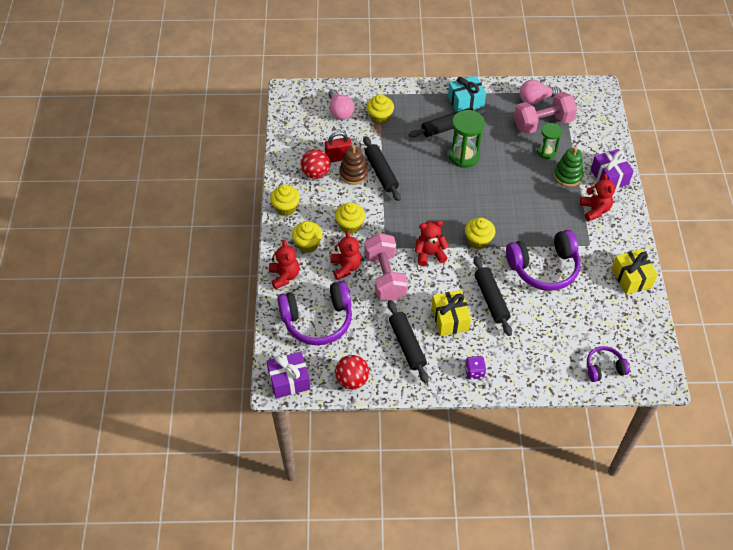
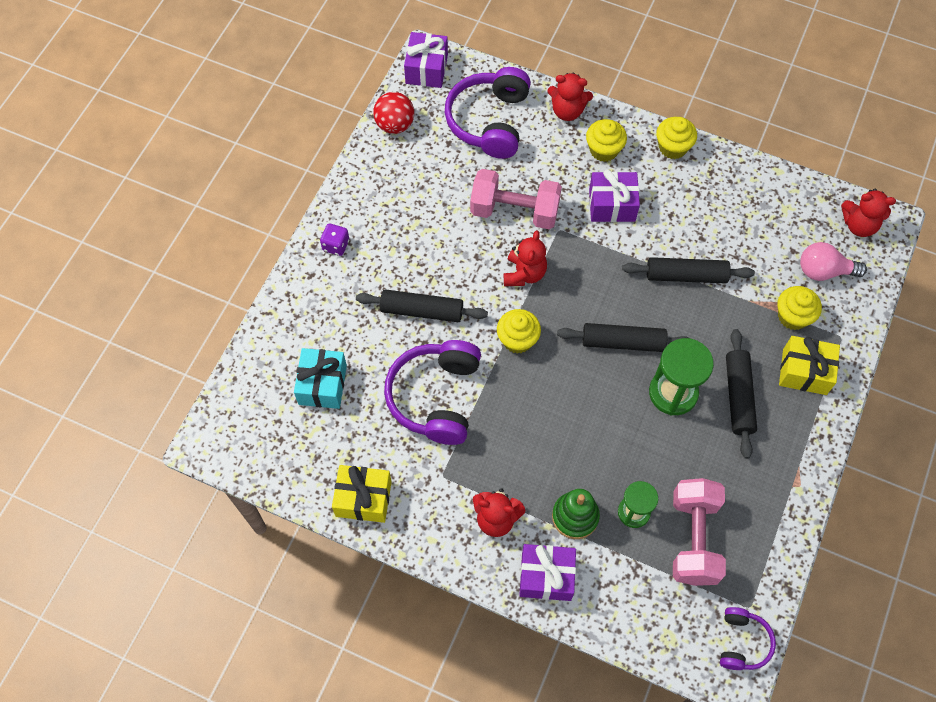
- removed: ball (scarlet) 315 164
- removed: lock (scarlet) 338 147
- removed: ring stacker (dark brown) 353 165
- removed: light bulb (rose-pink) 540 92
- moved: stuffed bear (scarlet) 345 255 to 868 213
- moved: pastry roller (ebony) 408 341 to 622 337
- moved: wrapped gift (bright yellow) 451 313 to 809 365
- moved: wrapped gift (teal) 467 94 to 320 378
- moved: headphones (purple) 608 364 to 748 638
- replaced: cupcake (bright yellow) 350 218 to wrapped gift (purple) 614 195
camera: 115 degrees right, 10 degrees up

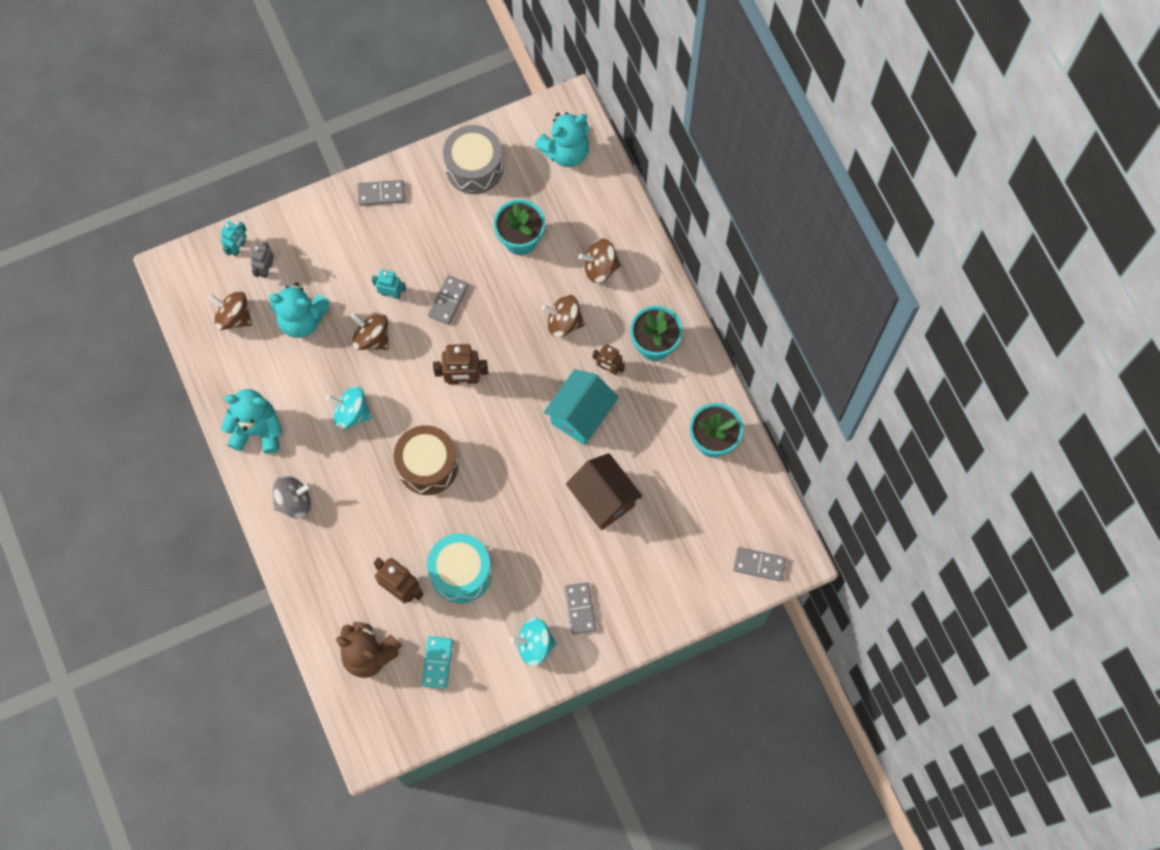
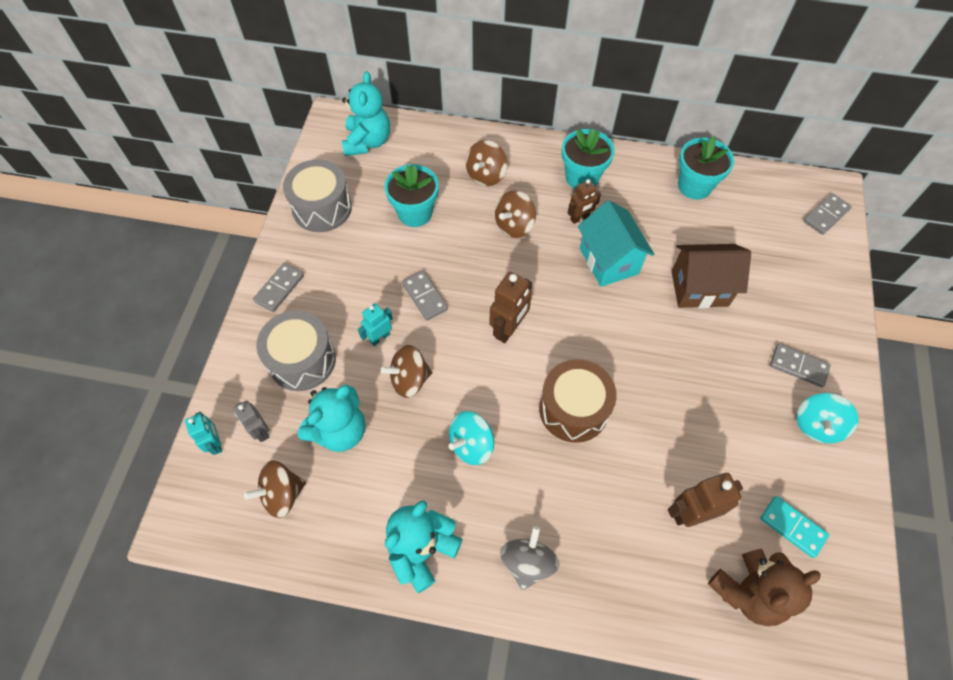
- removed: toy drum (teal) 459 568
- added: toy drum (ash-grey) 296 350
camera: 55 degrees left, 10 degrees down

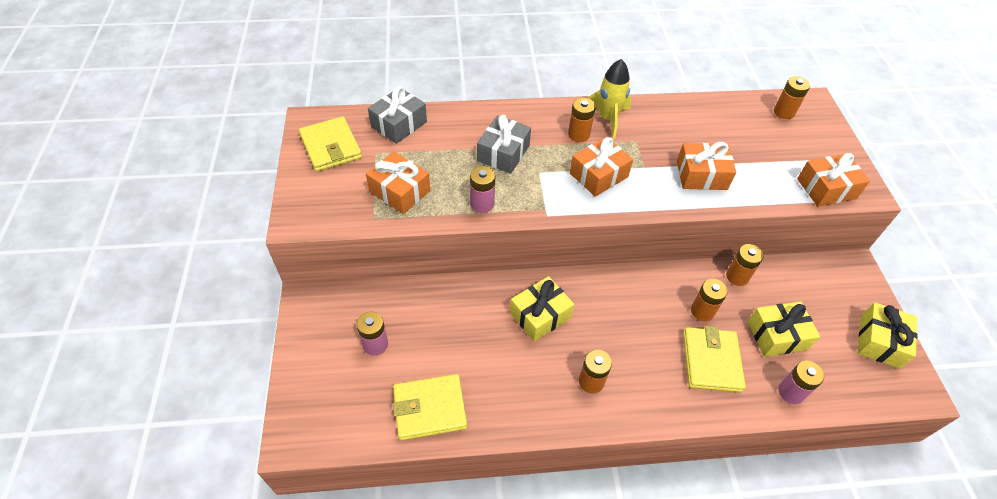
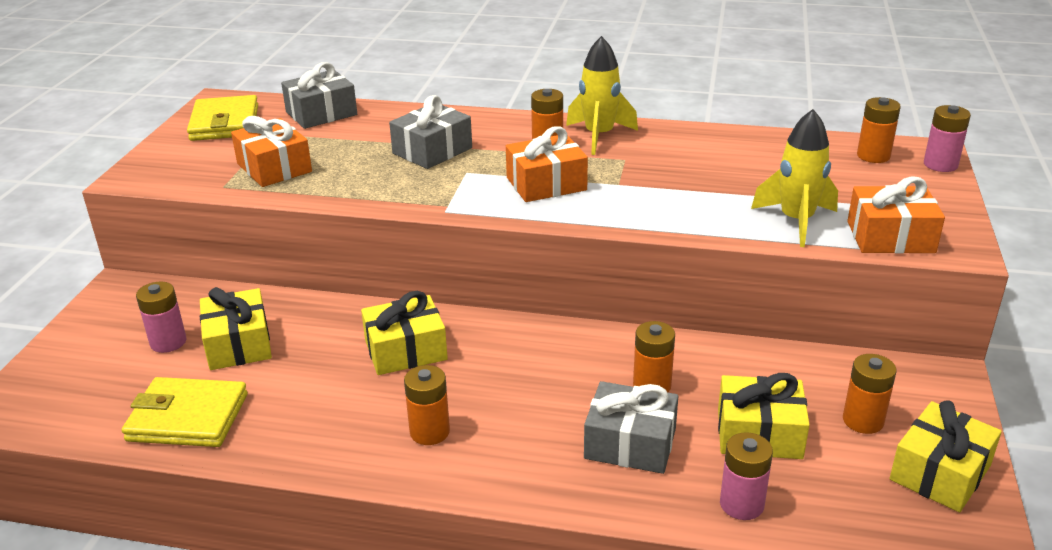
- removed: wrapped gift (orange-coloured) 706 166
- added: wrapped gift (bright yellow) 236 328
- added: spaceship (bright yellow) 794 178
- moved: battery (rose-pink) 482 189 to 947 138
- moved: battery (orange-coloured) 744 265 to 869 394
- replaced: billfold (bright yellow) 714 359 to wrapped gift (ash-grey) 631 427
camera: 20 degrees right, 20 degrees down

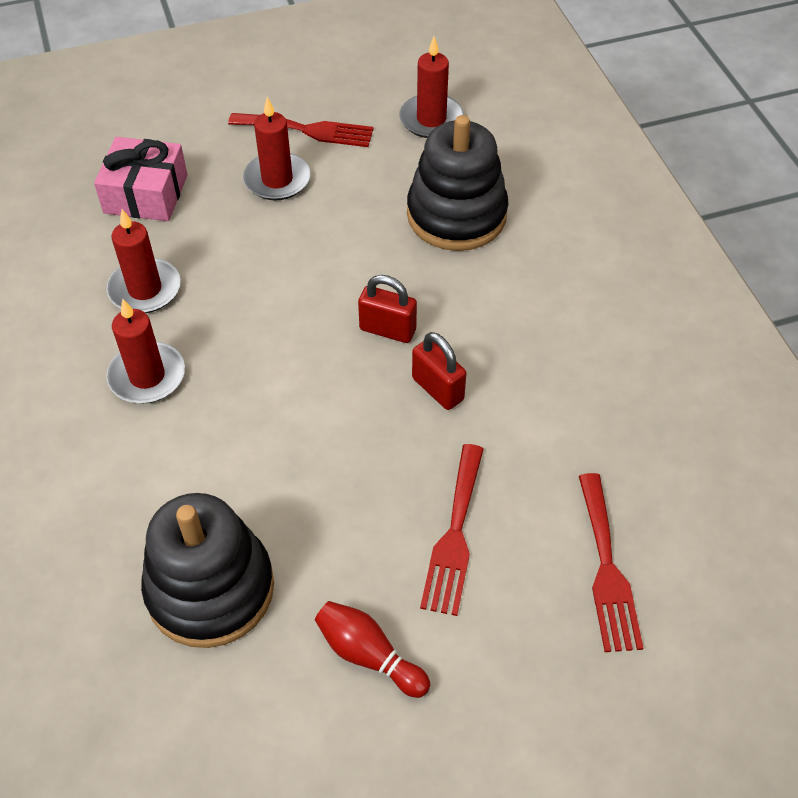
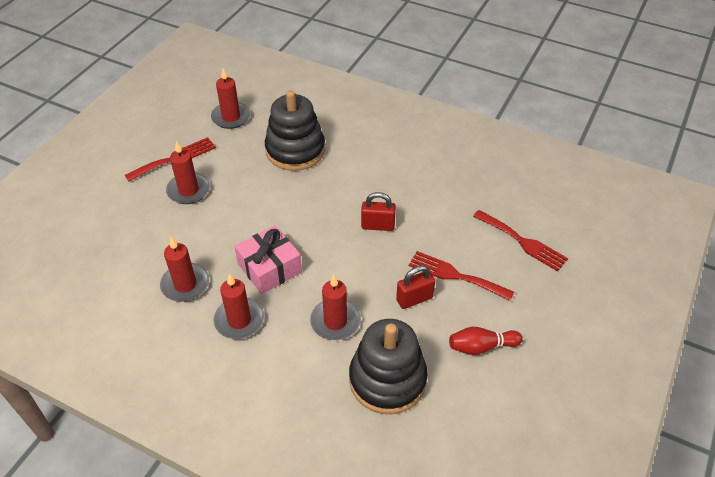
- added: candle (scarlet) 335 307
- moved: wrapped gift (rose-pink) 141 179 to 268 259
- moved: lock (scarlet) 387 309 to 415 287
- turned: fork (scarlet) 452 530 = 461 276 150 degrees clockwise
camera: 45 degrees left, 5 degrees down

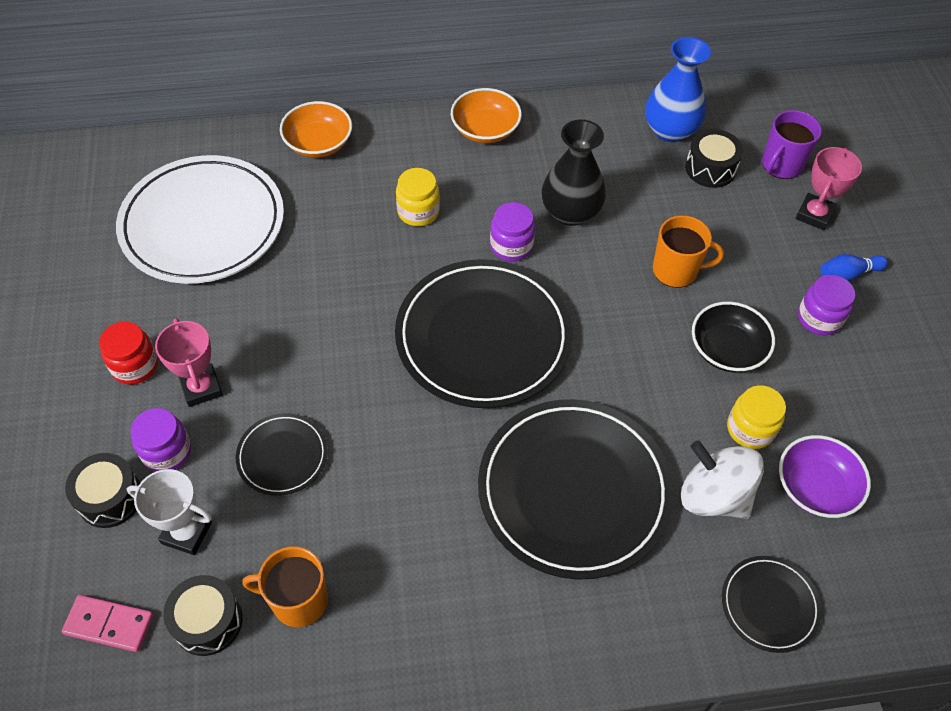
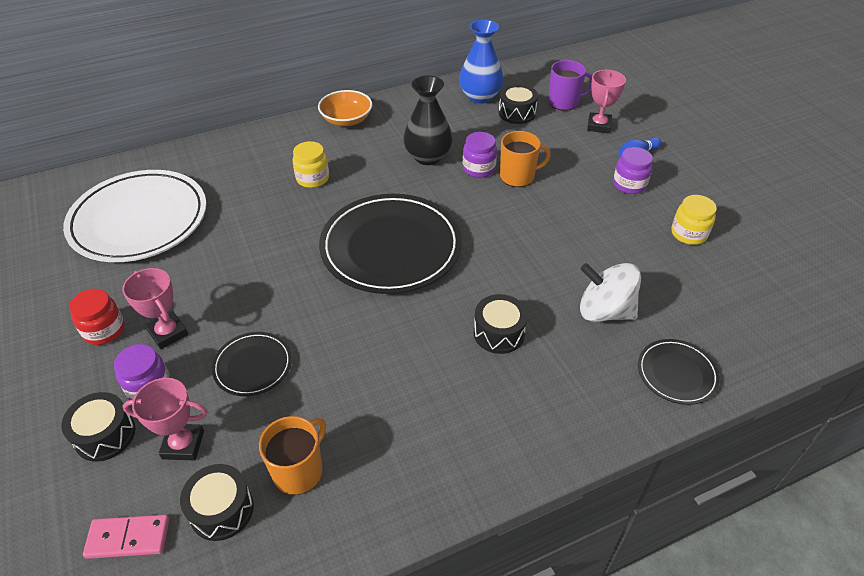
- removed: serving bowl (orange-coloured) 316 129
- removed: serving bowl (ebony) 733 337
- removed: serving bowl (purple) 825 476
- moved: jam jar (purple) 512 232 to 480 155
- moved: jam jar (bright yellow) 756 417 to 694 220
- replaced: plate (ebony) 575 489 to toy drum (ebony) 501 324
- recoloured: award cup (pure white) 169 512 to award cup (rose-pink) 165 419
- turned: tea mug (orange-coloured) 285 587 = 292 455 135 degrees clockwise
- turned: tea mug (purple) 792 144 = 570 85 120 degrees counterclockwise
camera: 15 degrees left, 10 degrees down

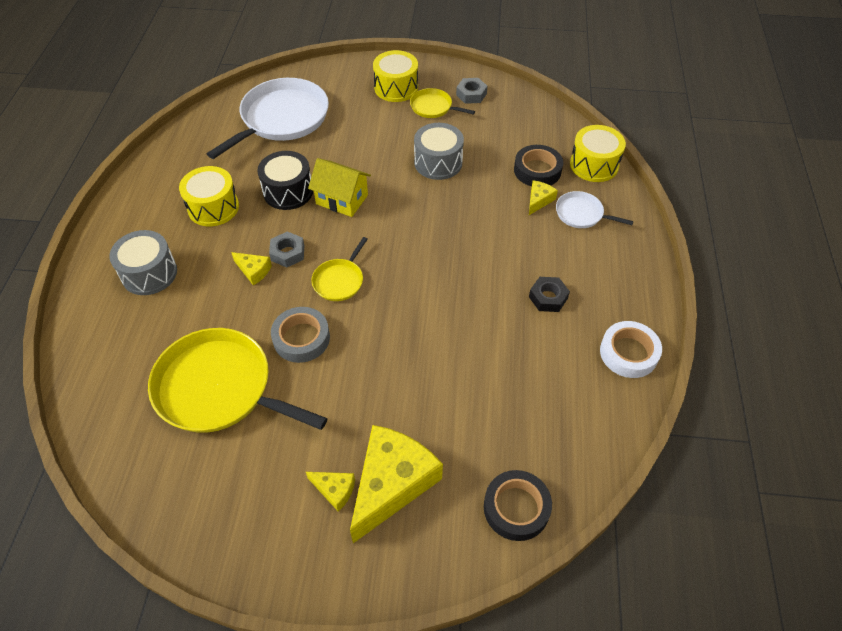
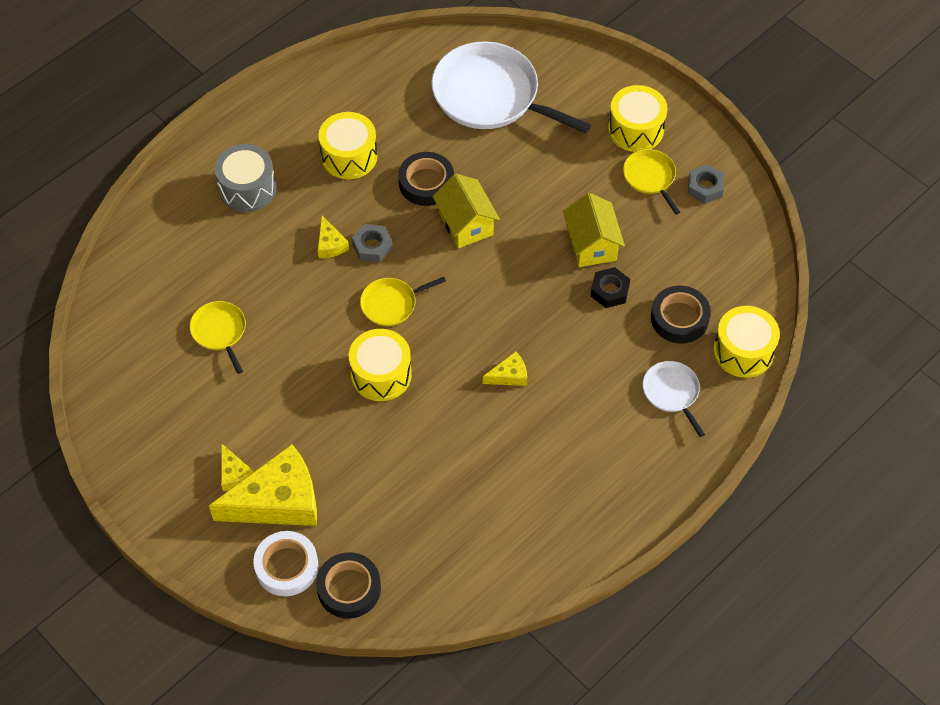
- removed: sticky tape (ash-grey) 300 335
- added: toy drum (bright yellow) 380 365
- moved: cheese wedge (bright yellow) 543 197 to 505 368
- moved: hex nut (ebony) 549 294 to 610 287
- moved: sticky tape (pure white) 631 349 to 285 563
- replaced: toy drum (ebony) 285 180 to sticky tape (ebony) 426 179
- replaced: toy drum (ash-grey) 439 151 to cottage (bright yellow) 594 230
- turned: pan (pure white) 268 118 = 511 87 135 degrees counterclockwise
- resized: pan (bright yellow) 238 380 = 218 337 x0.48
camera: 40 degrees right, 5 degrees up

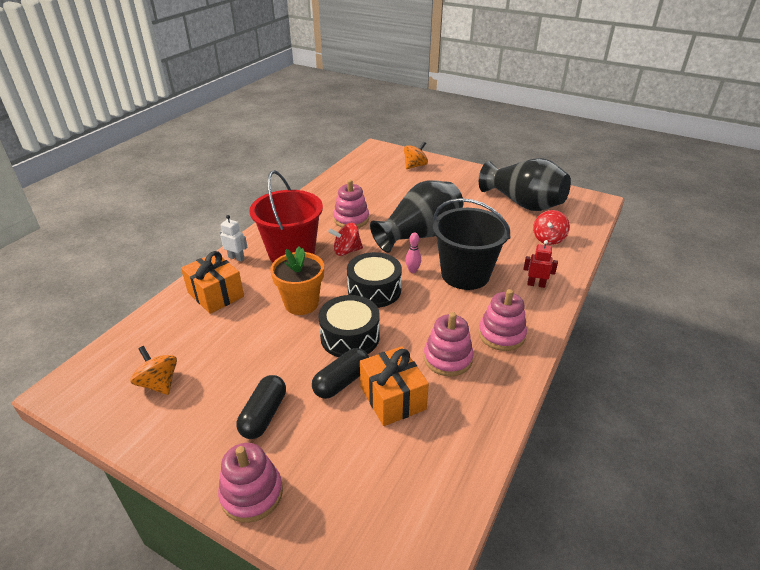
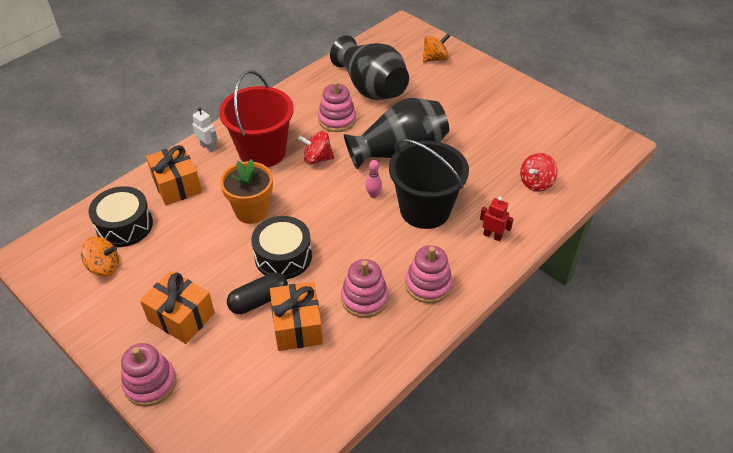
- moved: toy drum (ebony) 374 280 to 120 216
- moved: vase (ebony) 525 184 to 369 67
- replaced: capsule (ebony) 261 407 to wrapped gift (orange-coloured) 177 307
- turned: spinning top (orange-coloured) 153 370 = 100 257 120 degrees clockwise
camera: 15 degrees right, 10 degrees up

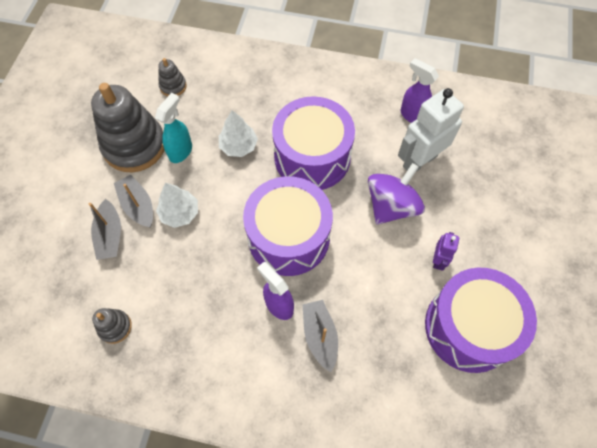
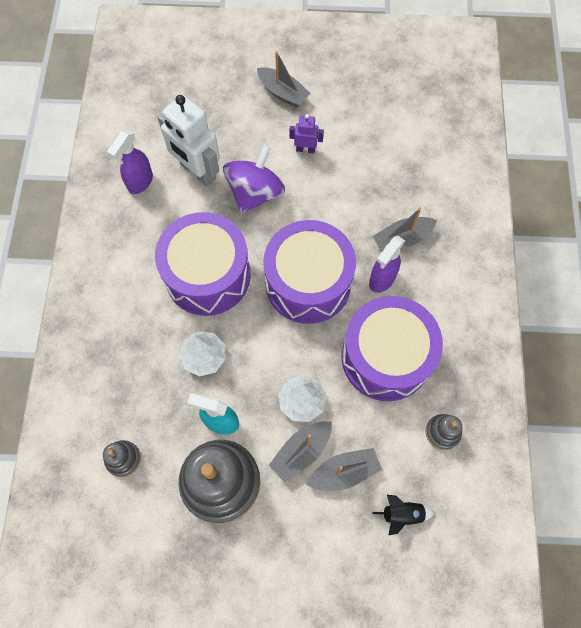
- added: sailboat (ash-grey) 284 79
- added: spaceship (ebony) 403 515
- moved: toy drum (purple) 481 320 to 392 348
- turned: spinning top (purple) 396 194 = 254 179 90 degrees clockwise
camera: 100 degrees left, 5 degrees up

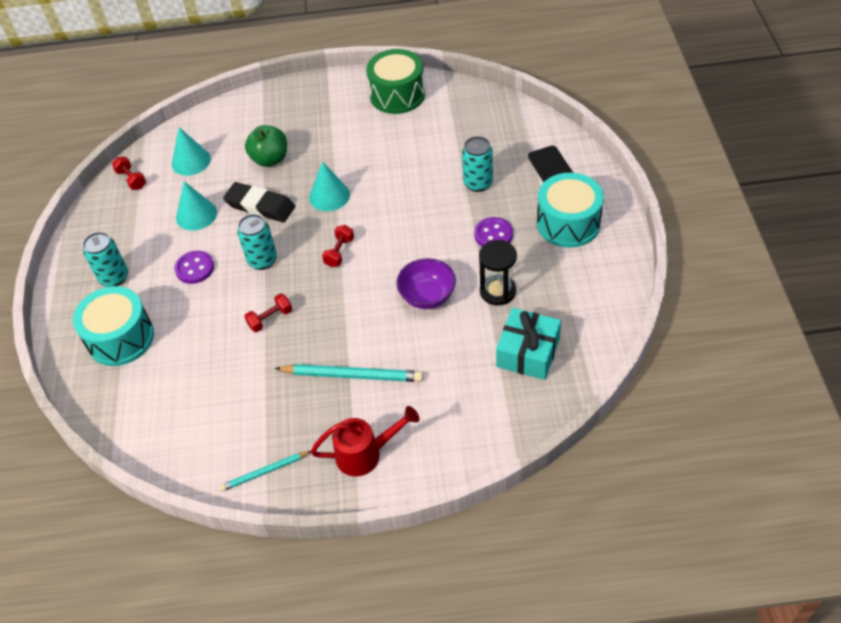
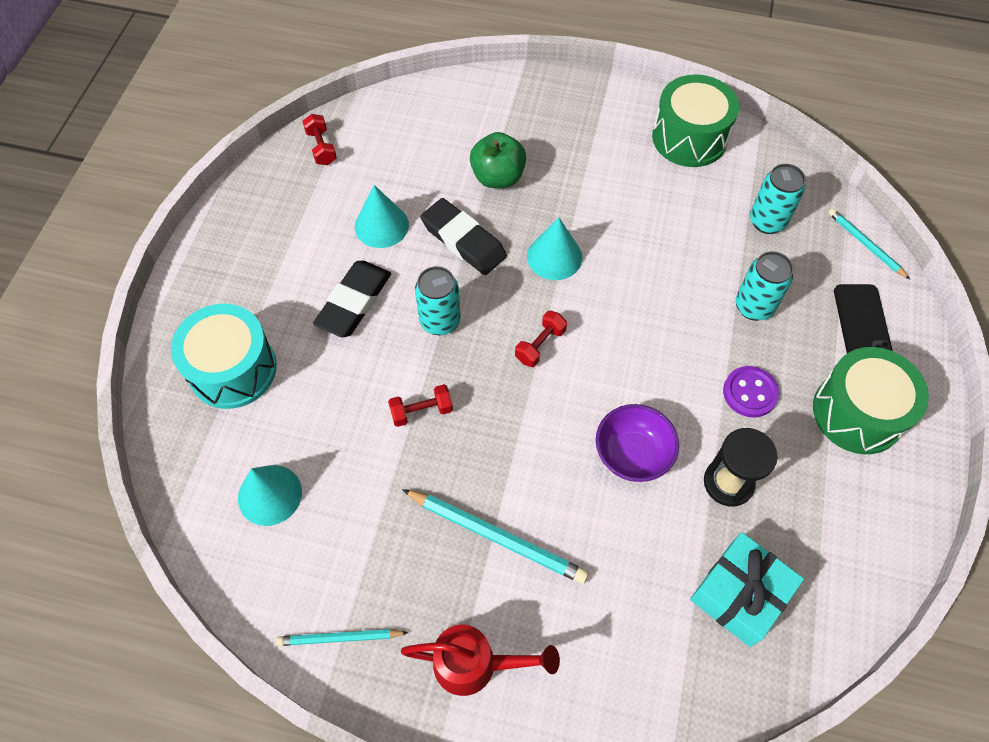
- added: wooden pencil (teal) 869 244
- moved: can (teal) 105 259 to 778 199
- moved: solid cone (teal) 191 151 to 270 495
- replaced: sewing button (purple) 194 267 to eraser (ebony) 352 299
- recoloured: toy drum (teal) 570 210 to toy drum (leaf-green) 871 400
camera: 15 degrees right, 10 degrees up

